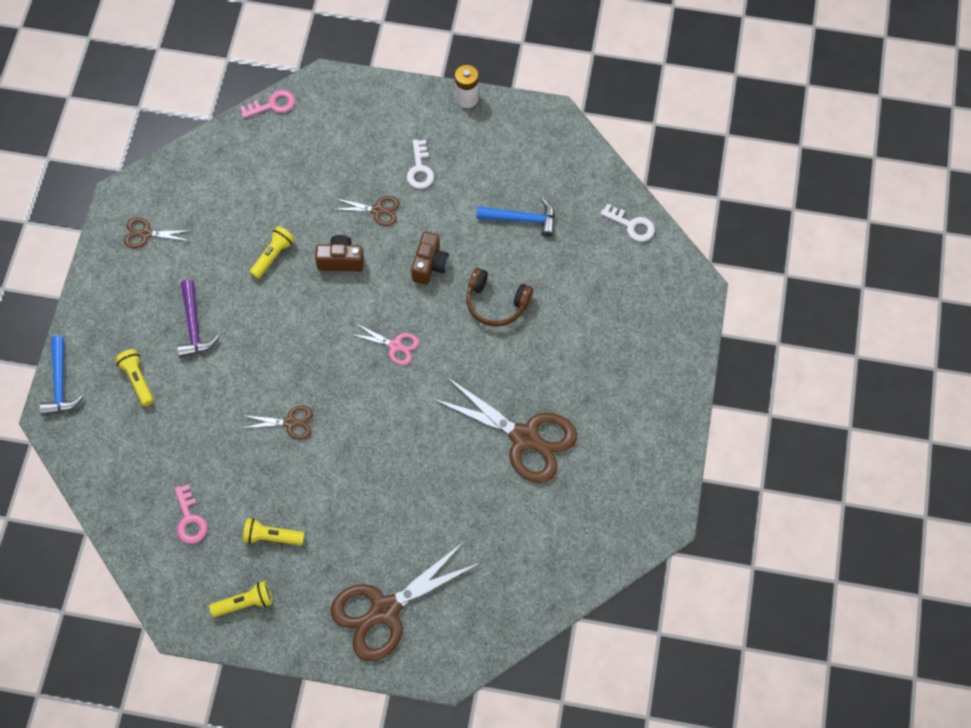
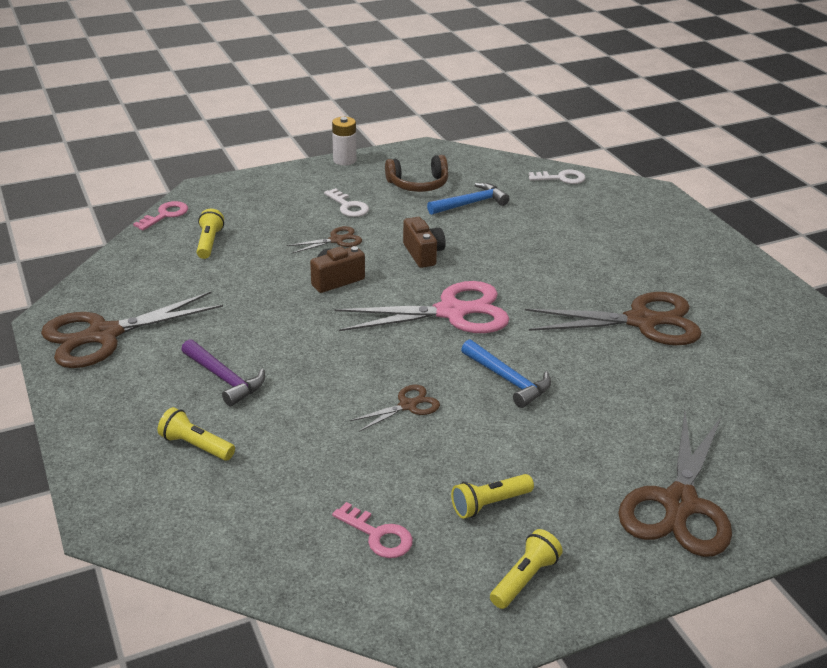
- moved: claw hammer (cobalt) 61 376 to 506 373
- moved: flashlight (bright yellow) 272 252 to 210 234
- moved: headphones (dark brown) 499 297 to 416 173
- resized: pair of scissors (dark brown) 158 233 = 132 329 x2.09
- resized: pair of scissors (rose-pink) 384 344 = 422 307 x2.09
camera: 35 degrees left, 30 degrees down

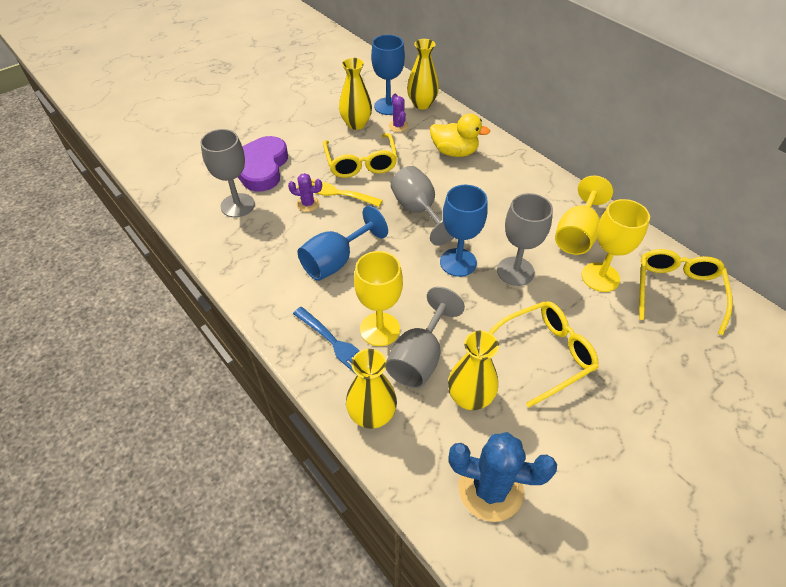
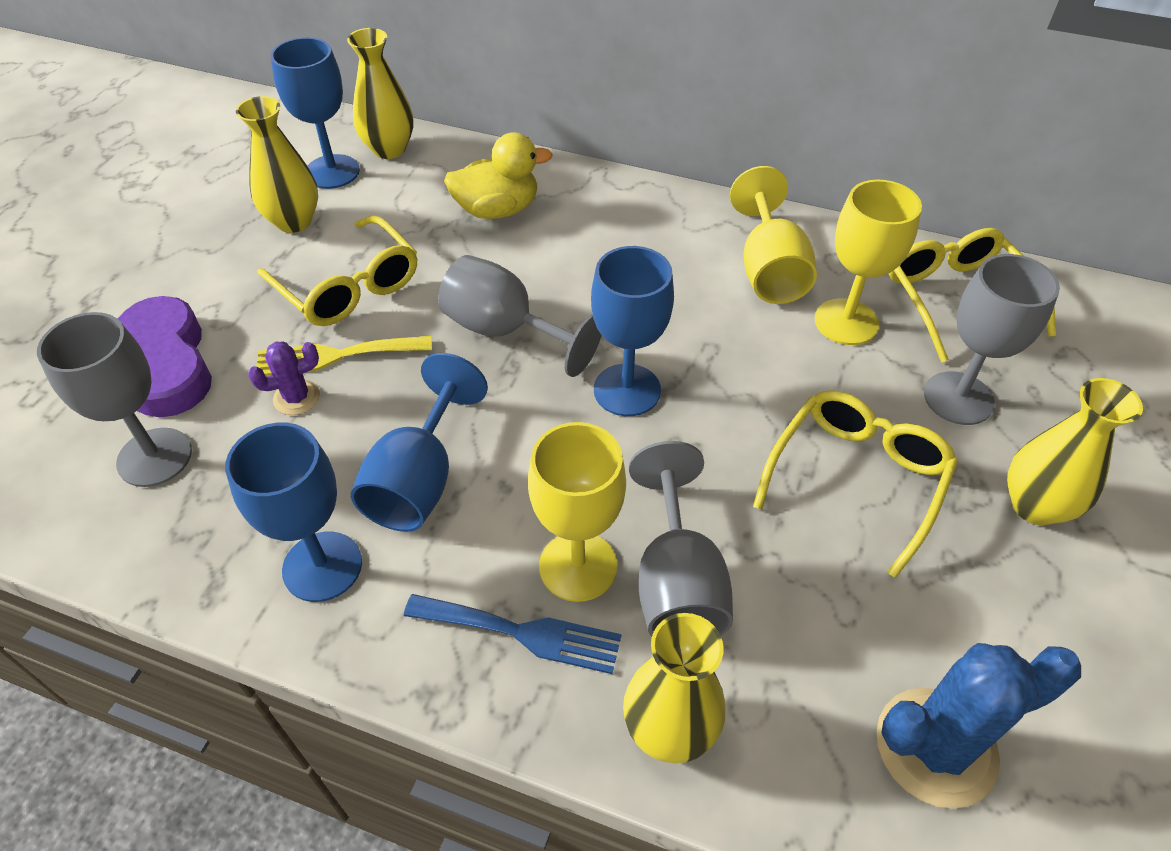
- removed: cactus (purple) 399 113
- added: wine glass (cobalt) 293 512
- moved: vase (bright yellow) 473 370 to 1075 451
- moved: wine glass (ash-grey) 525 239 to 992 339
camera: 30 degrees left, 0 degrees up

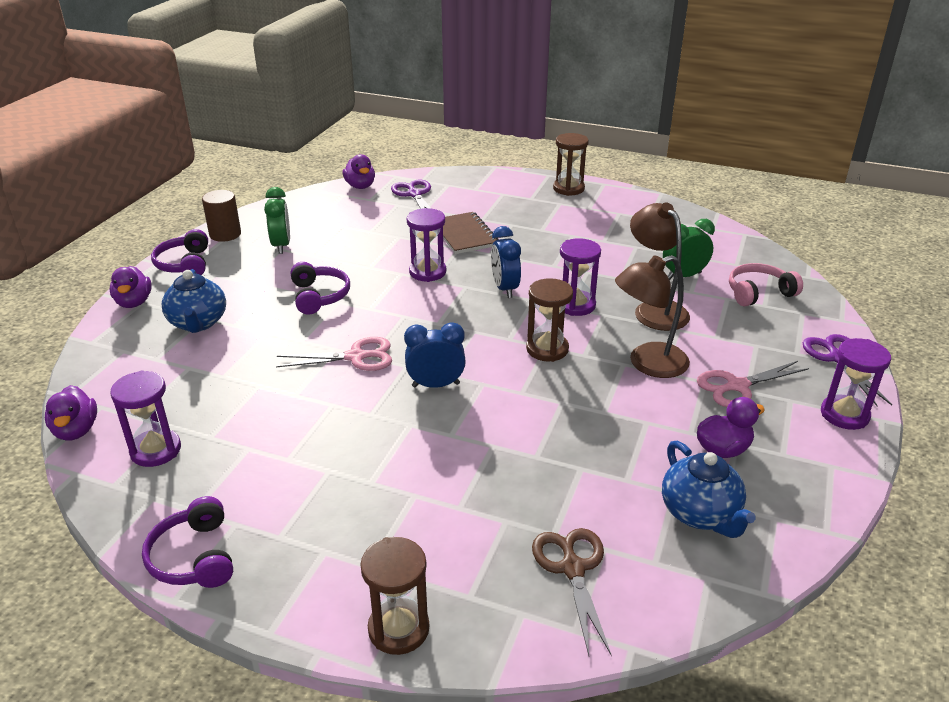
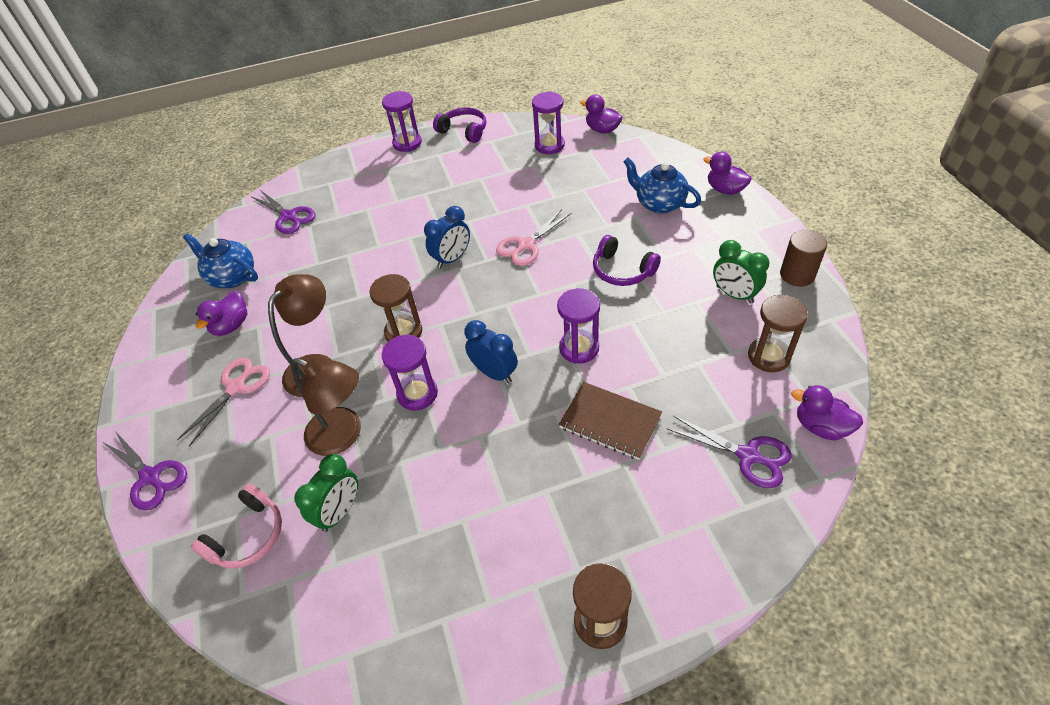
- removed: headphones (purple) 179 252
- moved: sandglass (dark brown) 394 596 to 778 333
- moved: sandglass (purple) 856 384 to 402 121
- recoloured: pair of scissors (dark brown) 572 592 to pair of scissors (purple) 283 212
camera: 145 degrees right, 15 degrees up

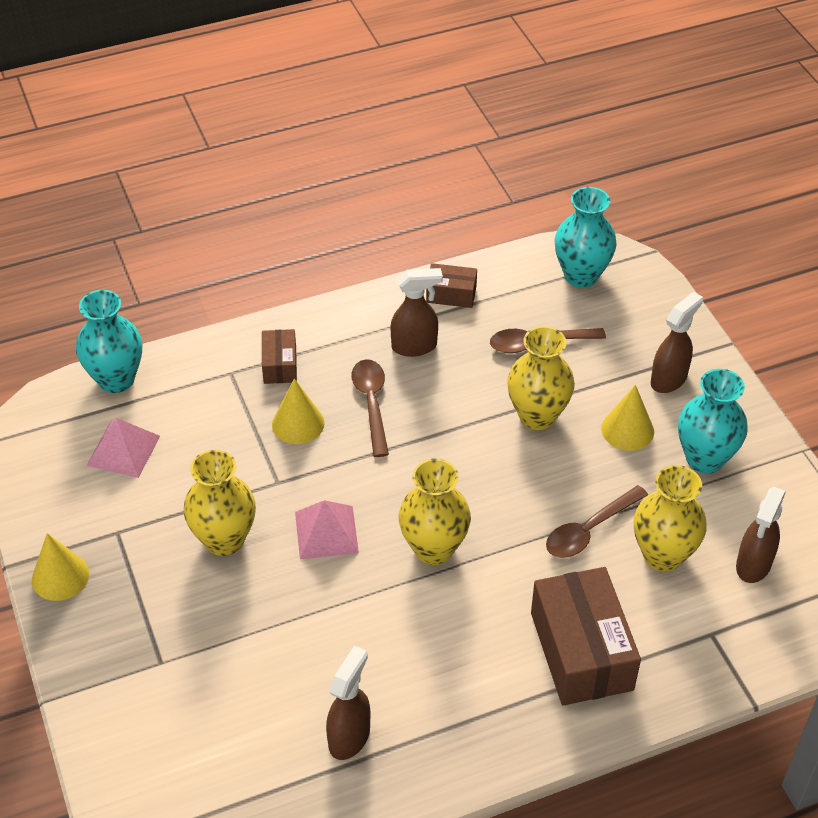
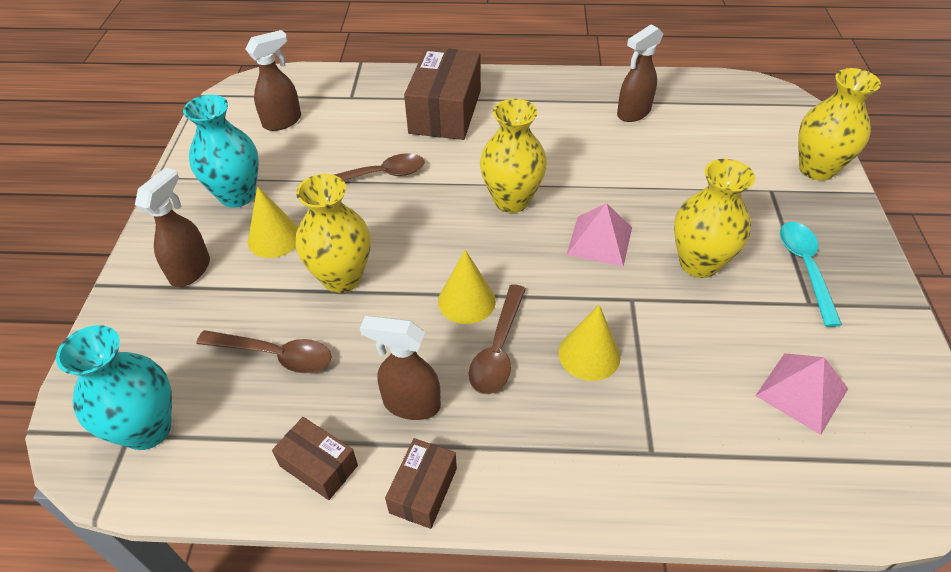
- removed: vase (teal) 109 341
- added: spoon (teal) 811 274
- moved: solid cone (bright yellow) 60 567 to 467 287
- moved: box (dark brown) 279 356 to 421 483
- moved: vase (bright yellow) 670 518 to 839 124
- turned: sprayer (dark brown) 677 342 = 172 227 135 degrees clockwise
camera: 155 degrees left, 0 degrees up

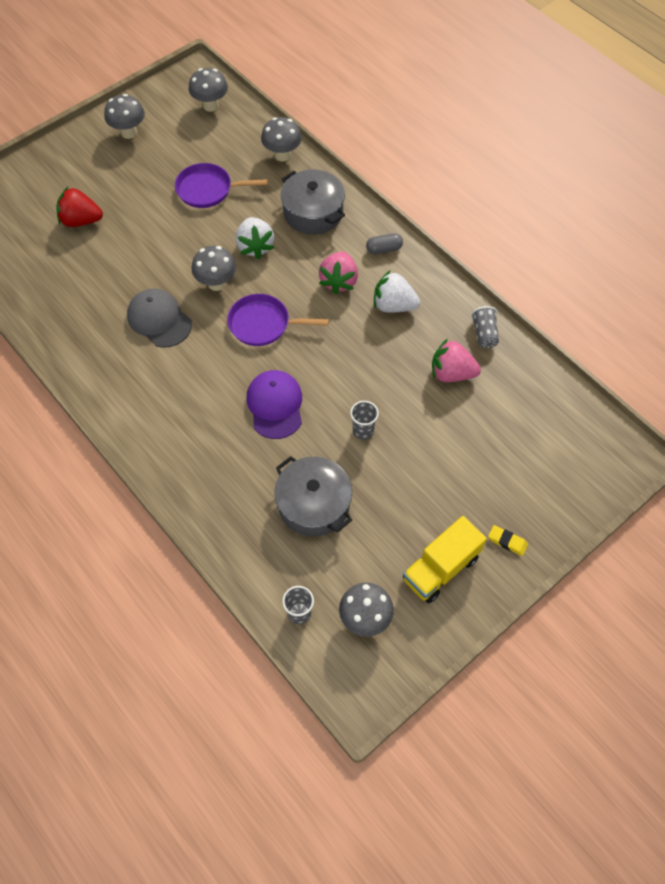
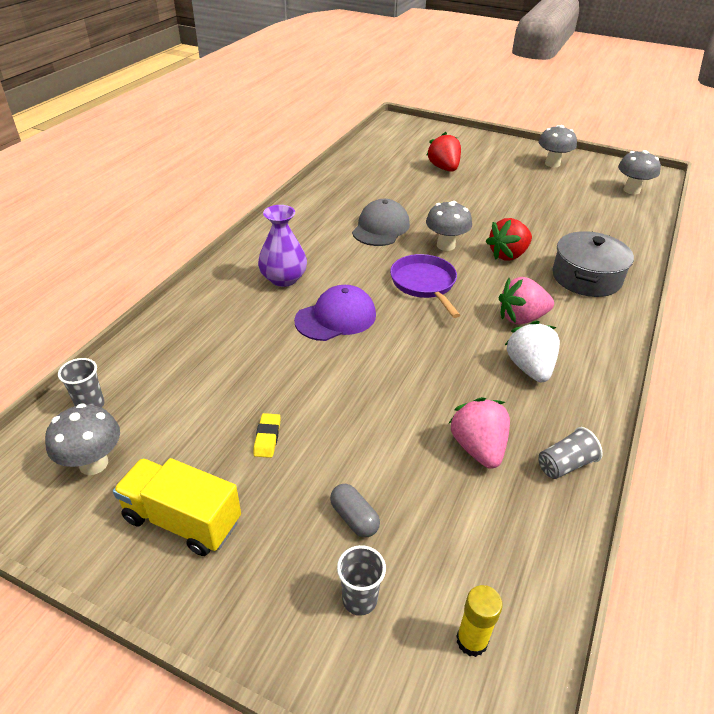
- removed: pan (purple) 221 185
- removed: fungus (ash-grey) 281 139
- removed: pot (ash-grey) 313 496
- added: vase (purple) 282 246
- added: stick of glue (bright yellow) 479 621
- moved: cup (ash-grey) 364 420 to 361 580
- moved: capsule (ash-grey) 384 243 to 355 510
- moved: eraser (bright yellow) 508 540 to 267 435
- recoloured: berry (pure white) 255 238 to berry (scarlet) 509 239
camera: 65 degrees right, 20 degrees down

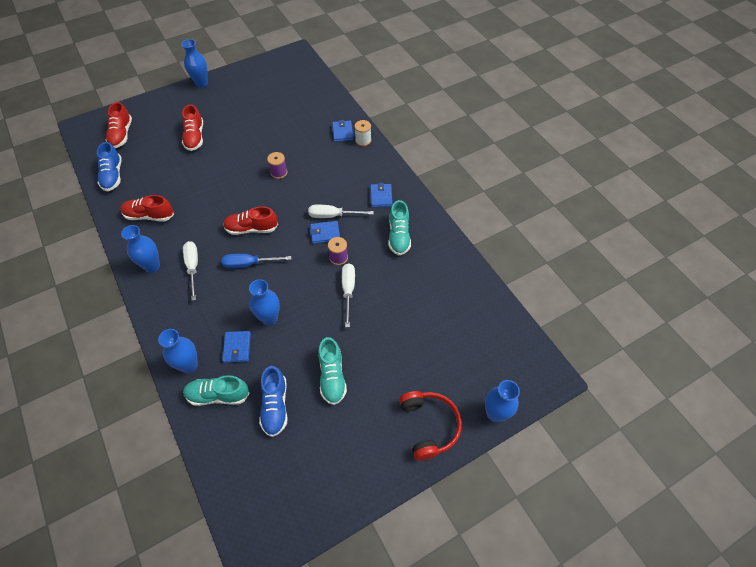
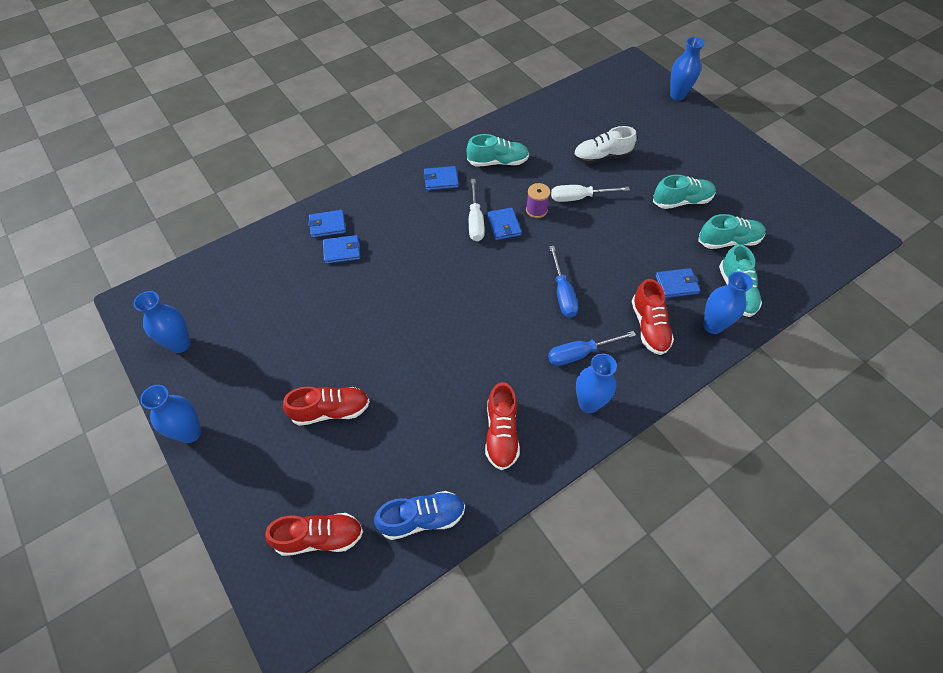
- removed: spool (purple) 277 165
- removed: spool (pure white) 363 133
- removed: headphones (scarlet) 430 426
- added: billfold (cobalt) 341 249
- added: lace-up shoe (pure white) 605 145
- moved: lace-up shoe (scarlet) 250 220 to 653 317
- moved: vase (cobalt) 264 302 to 162 322
- recoloured: flat screwdriver (pure white) 190 271 to flat screwdriver (cobalt) 592 348
- recoloured: lace-up shoe (cobalt) 273 401 to lace-up shoe (teal) 732 231
camera: 95 degrees left, 0 degrees up

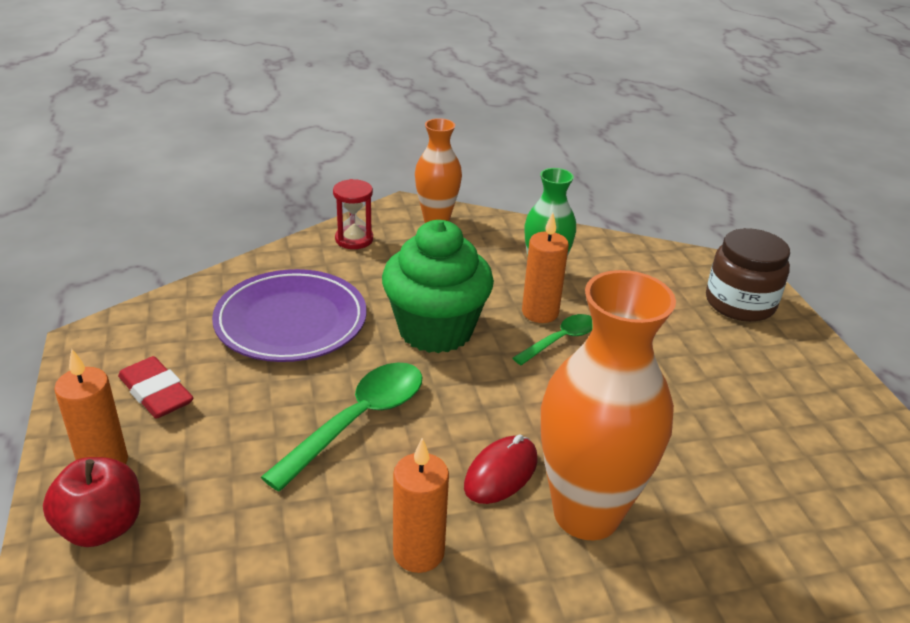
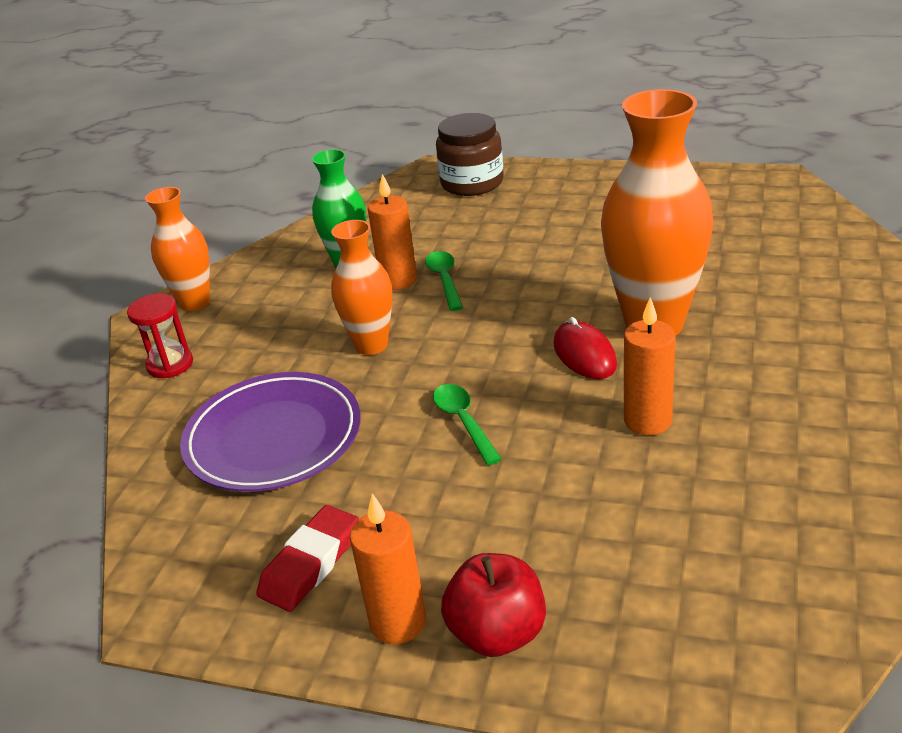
- replaced: cupcake (leaf-green) 438 286 to vase (orange-coloured) 361 287
- turned: eraser (scarlet) 155 387 = 307 558 45 degrees counterclockwise
- resized: spoon (leaf-green) 342 426 = 467 424 x0.59
camera: 55 degrees left, 0 degrees up

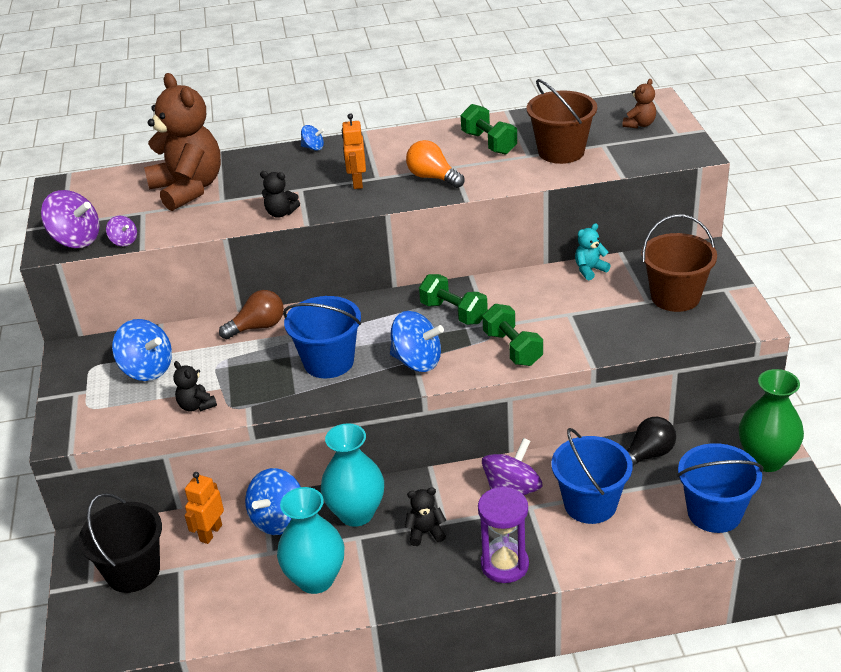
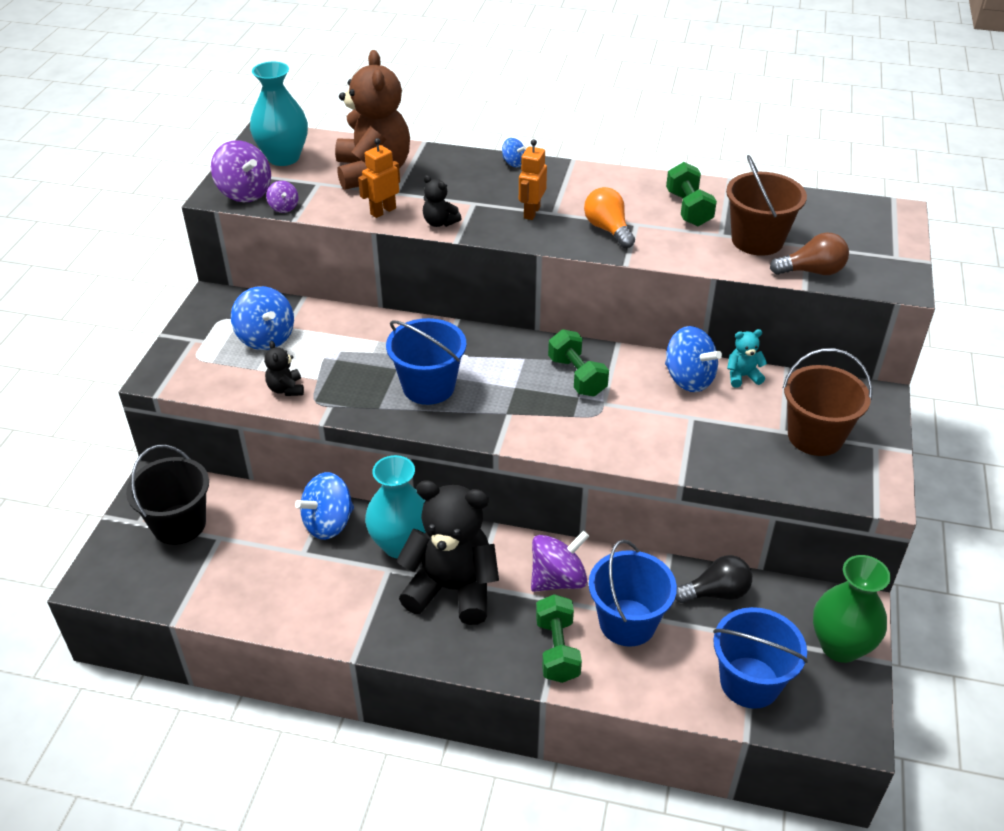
- removed: sandglass (purple) 503 534
- removed: stuffed bear (dark brown) 639 104
- moved: toy robot (orange-coloured) 204 508 to 379 178
- moved: light bulb (dark brown) 251 314 to 809 253
- moved: vase (teal) 310 540 to 279 114
- moved: spinning top (cobalt) 417 341 to 693 359
- moved: dumbbell (leaf-green) 512 335 to 559 638
- resized: stuffed bear (ebony) 425 516 = 447 552 x2.34
camera: 20 degrees right, 5 degrees up

